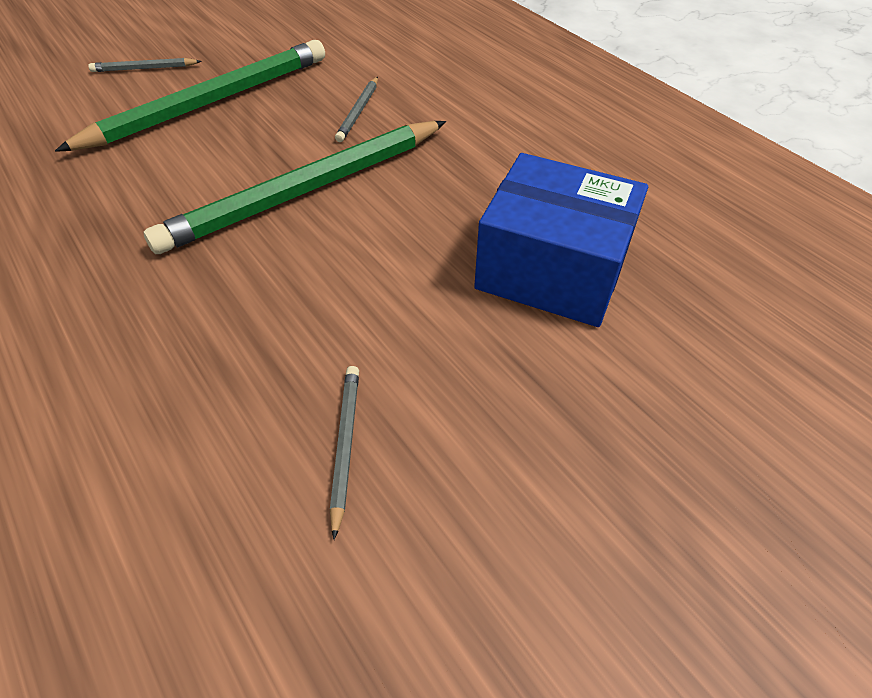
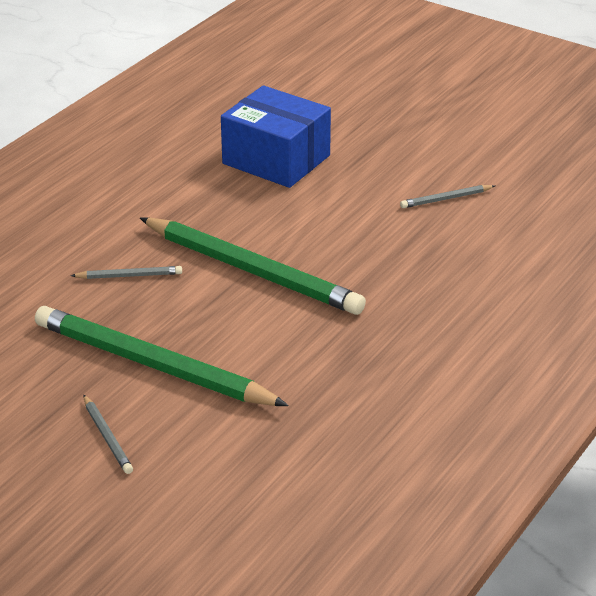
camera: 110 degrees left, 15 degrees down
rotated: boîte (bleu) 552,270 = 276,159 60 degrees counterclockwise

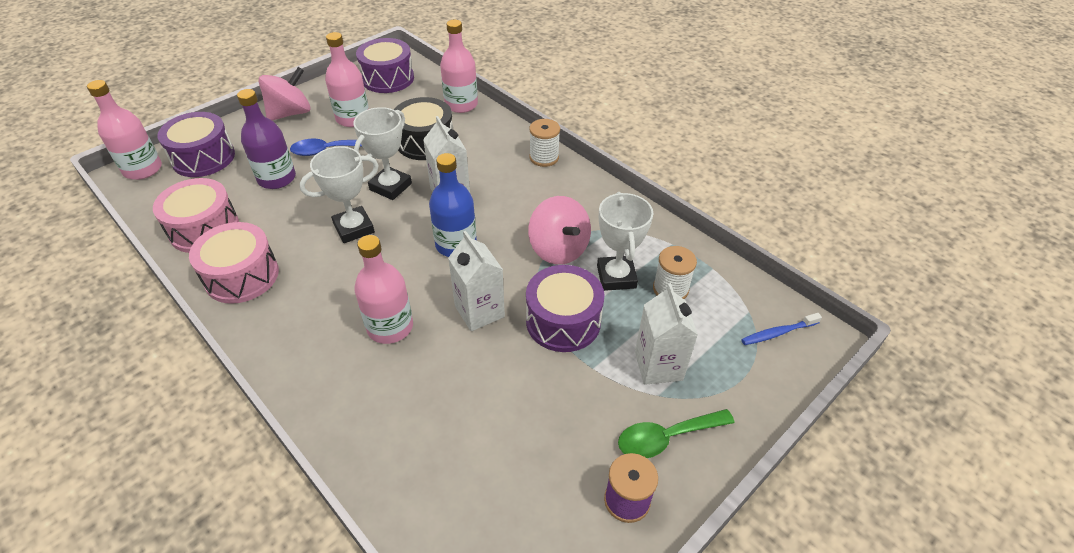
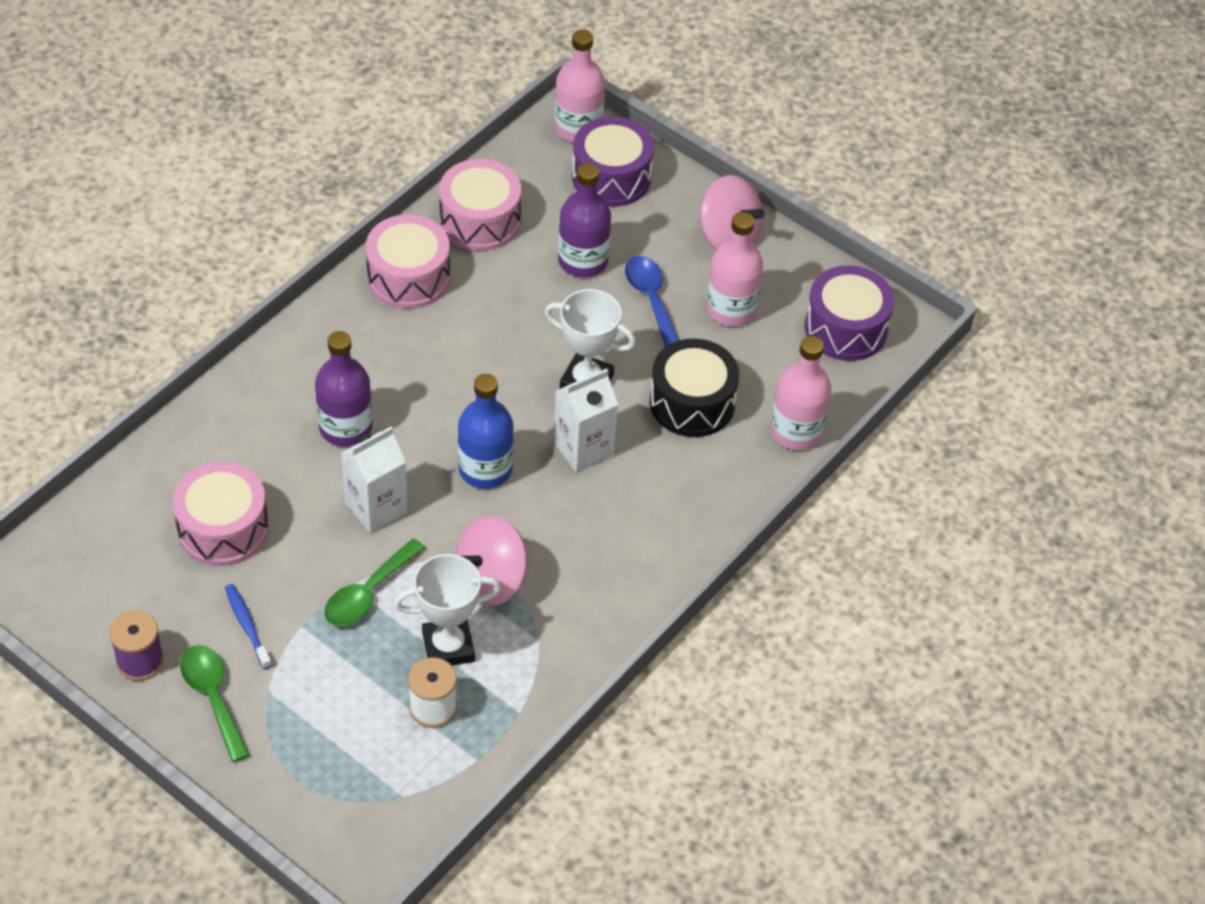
camera: 80 degrees right, 5 degrees up
gone: bobine (blanc) 544,157; trophée (blanc) 354,228; brique de lait (blanc) 658,366
new: tambour (rose) 223,528
shifted: brosse à dents (bleu) 778,333 to 247,626
swapped: tambour (violet) 563,321 to cuillère (vert) 368,593
repainted: bouteille (rose) 390,327 to bouteille (violet) 345,427

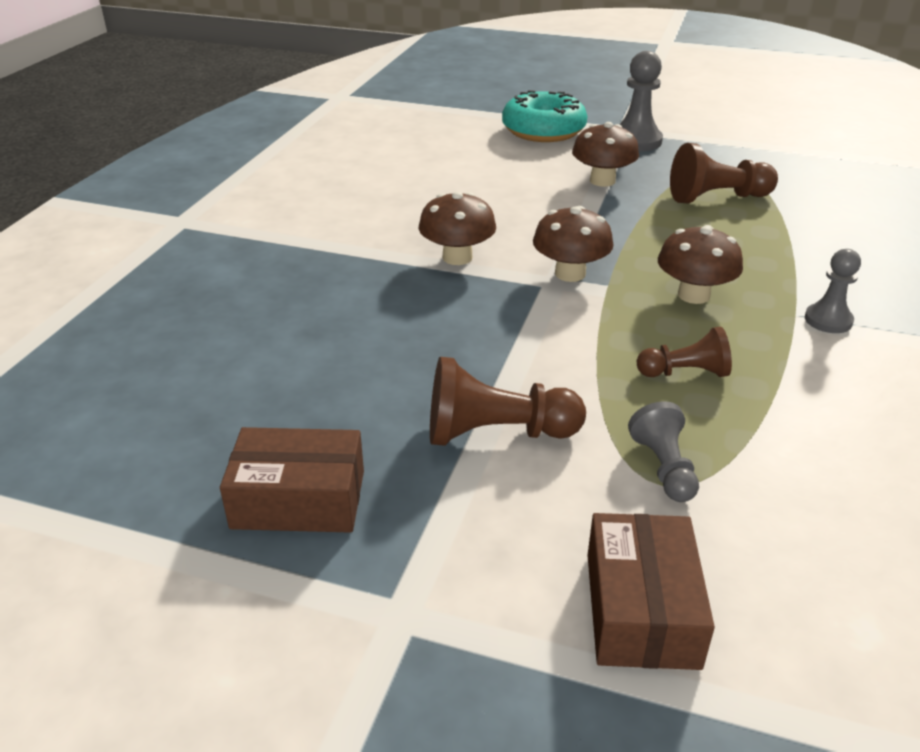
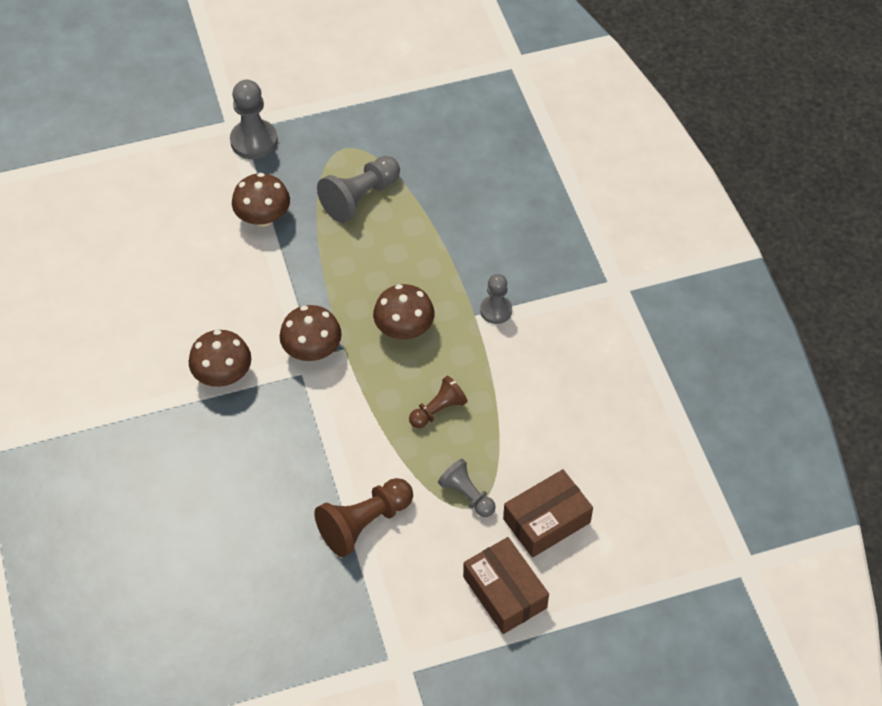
camera: 35 degrees left, 20 degrees up
gone: beignet (turquoise) 543,131
shifted: boîte (marron) 299,499 to 546,520
repainted: pion (marron) 717,198 to pion (gris) 360,198

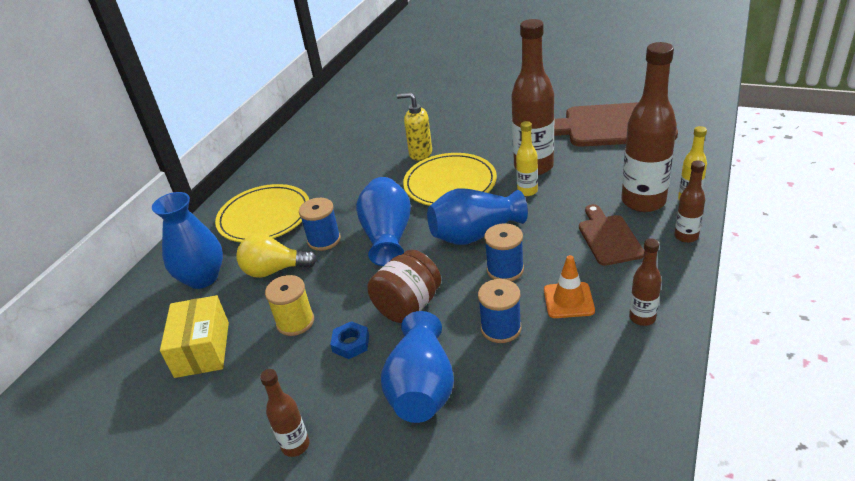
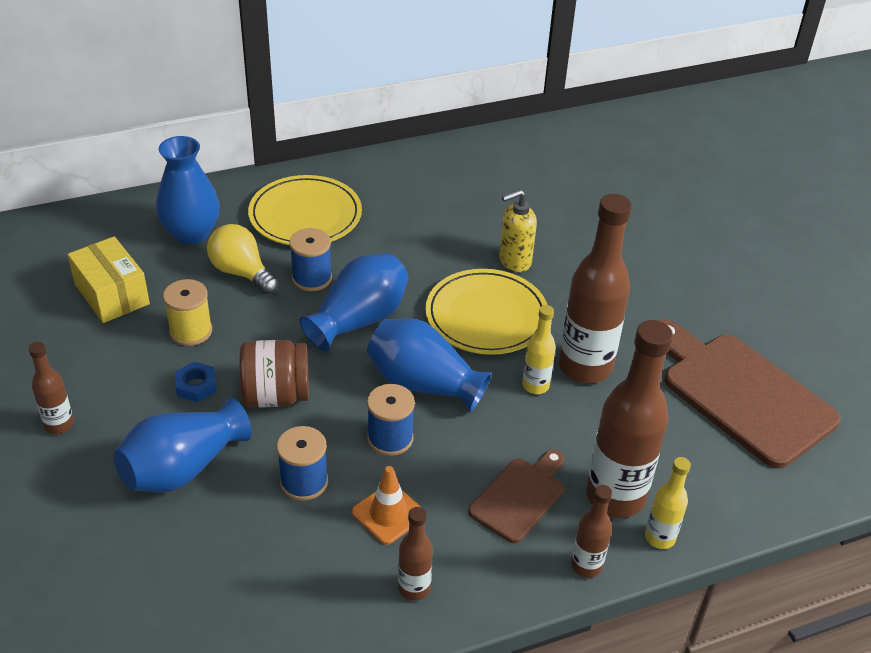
camera: 40 degrees right, 5 degrees up
rotated: distributeur de savon (jaune) 420,153 = 514,261 90 degrees counterclockwise; boîte (jaune) 202,349 = 112,294 75 degrees counterclockwise

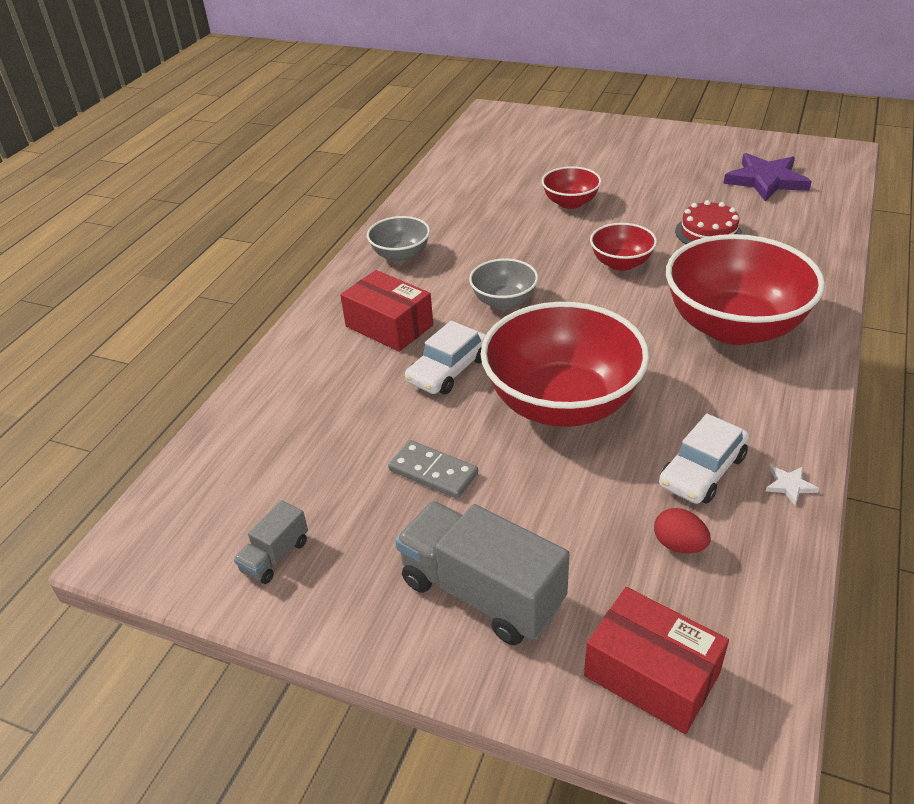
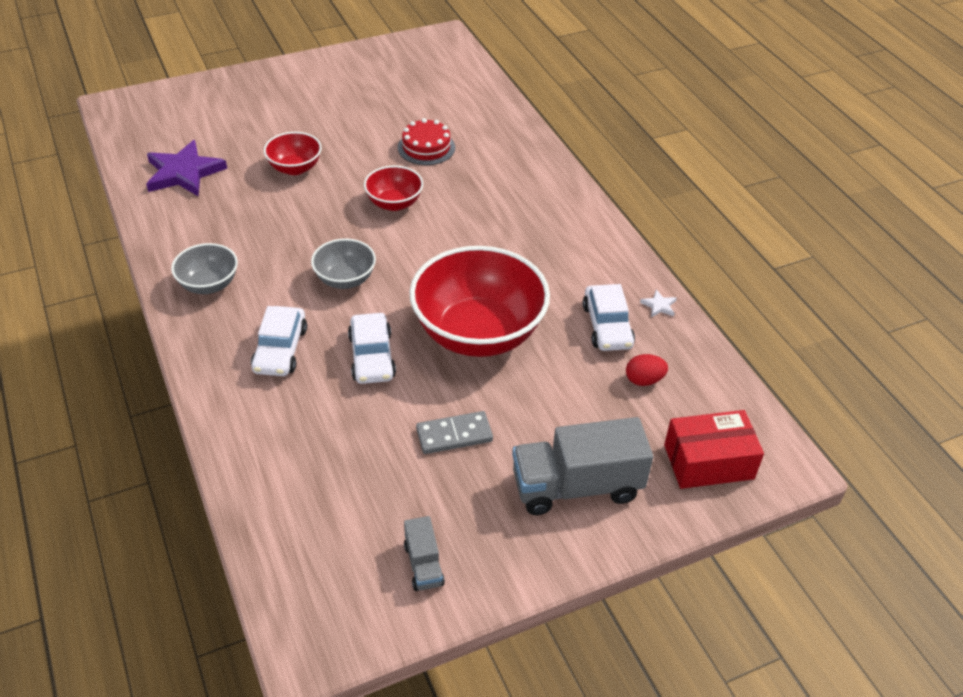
camera: 50 degrees left, 5 degrees up
gone: bol (rouge) 733,327
shifted: étoile (violet) 766,180 to 184,173
swapped: boîte (rouge) 389,326 to voiture (blanc) 280,349

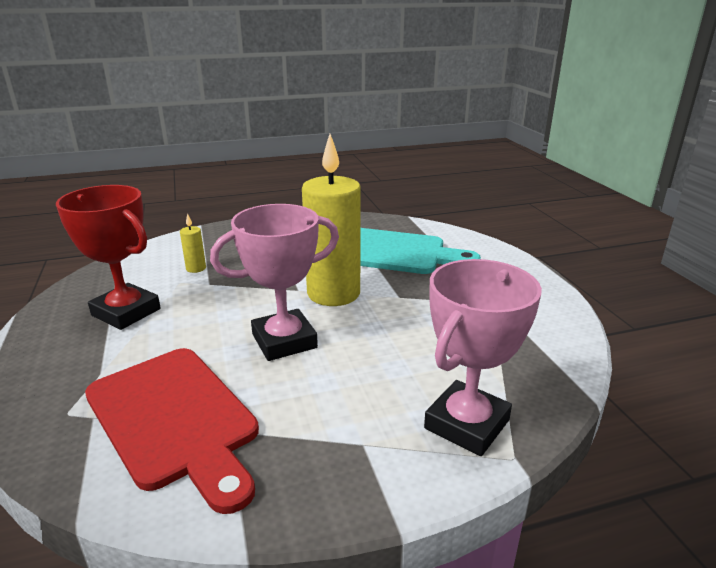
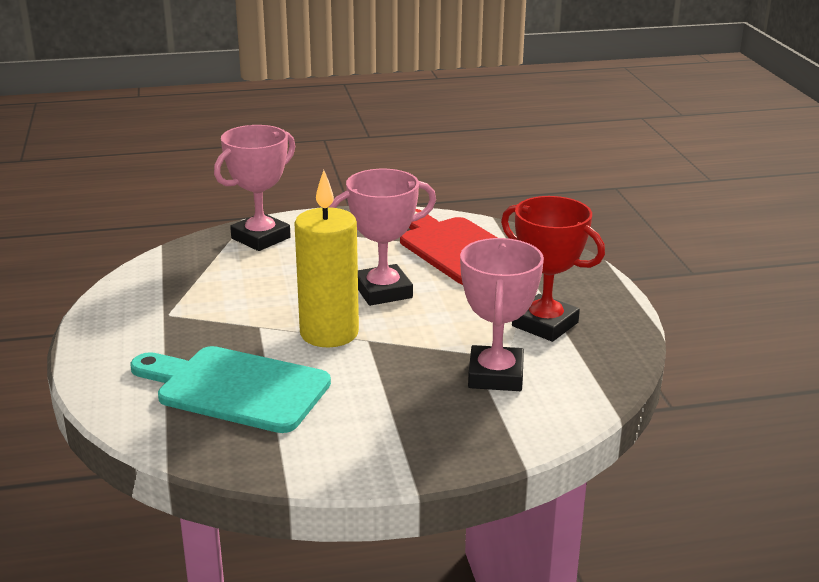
camera: 175 degrees left, 0 degrees up
swapped: bougie (jaune) 196,268 to trophée (rose) 496,375

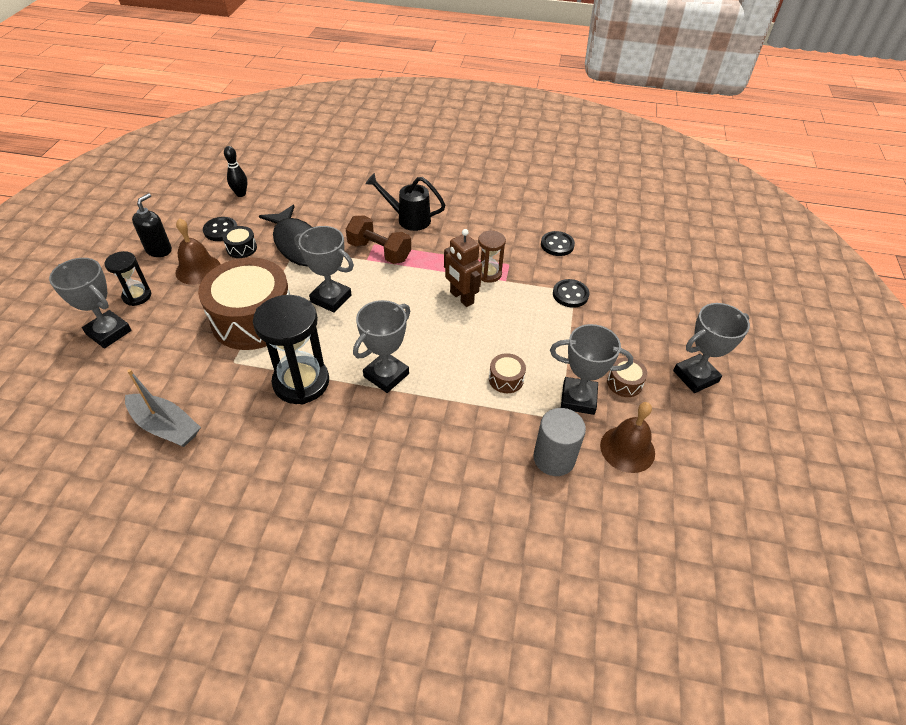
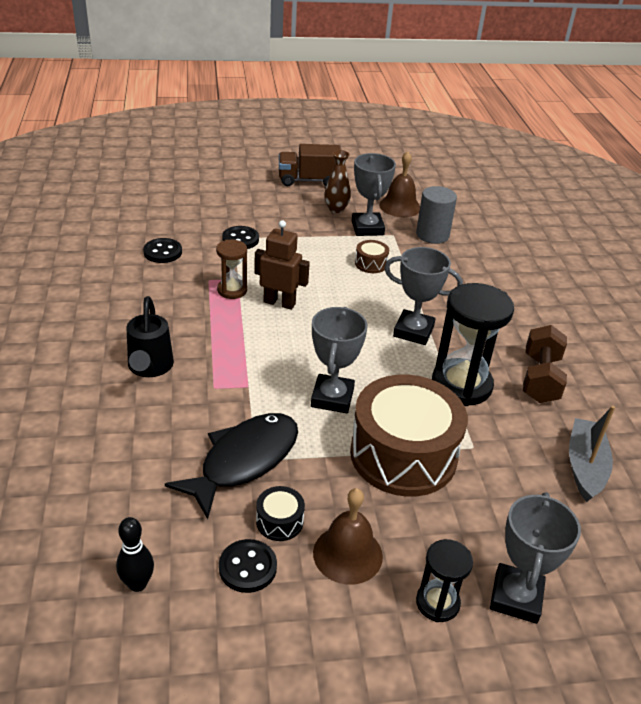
camera: 110 degrees left, 10 degrees down
gone: distributeur de savon (noir) 159,250
shifted: haltère (marron) 379,252 to 540,379
swapped: trophée (gris) 695,376 to camion (marron) 308,180; tambour (marron) 624,383 to vase (marron) 336,209
rotated: robot (marron) 461,298 = 279,303 105 degrees counterclockwise

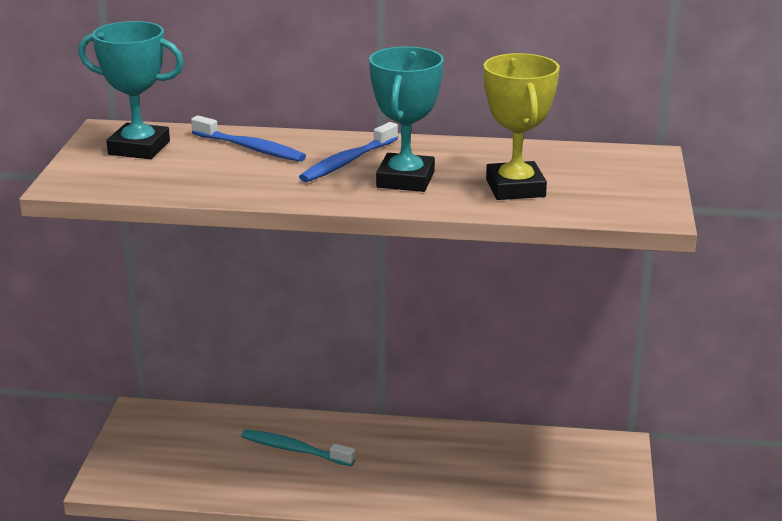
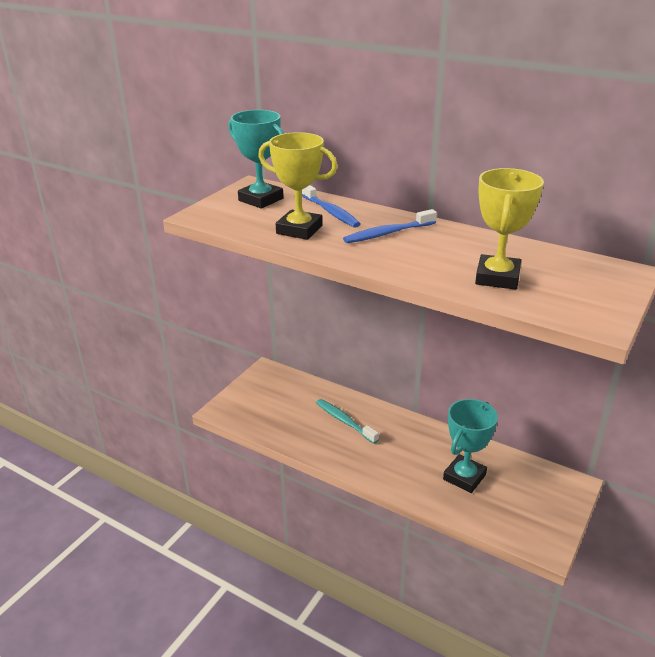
camera: 25 degrees right, 5 degrees up
new: trophée (jaune) 299,230
shifted: trophée (turquoise) 405,180 to 464,477

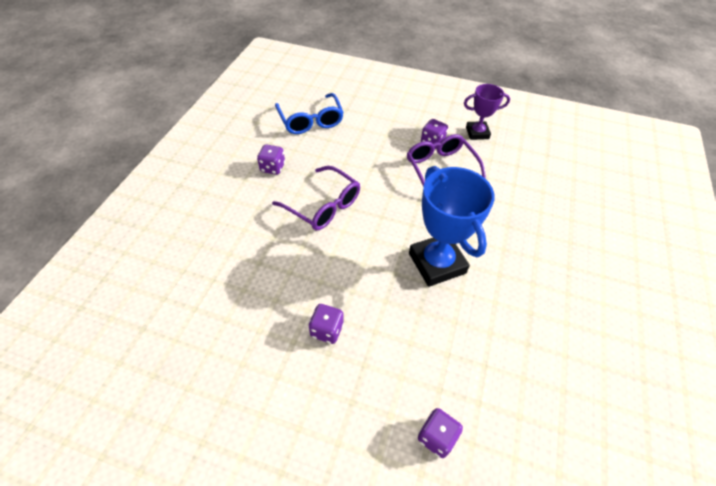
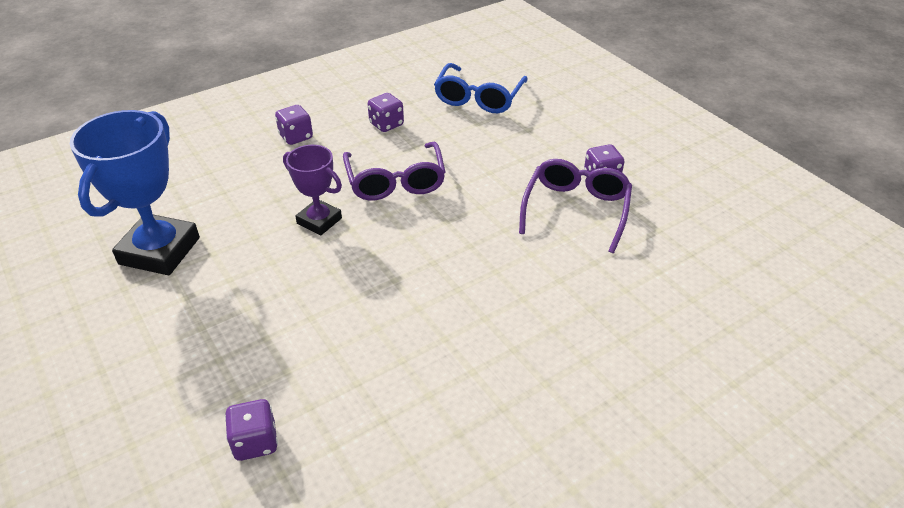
camera: 40 degrees right, 10 degrees down
shifted: trophée (violet) 477,133 to 319,221; trophée (bleu) 437,263 to 159,251; dé (violet) 327,330 to 296,137

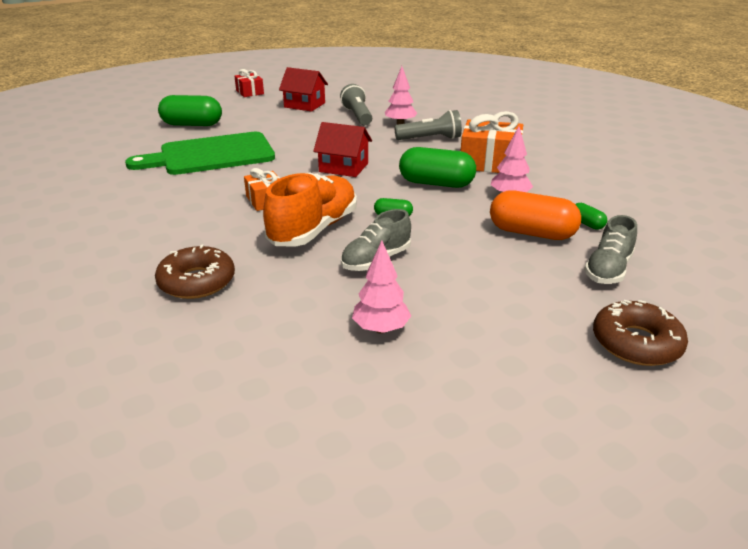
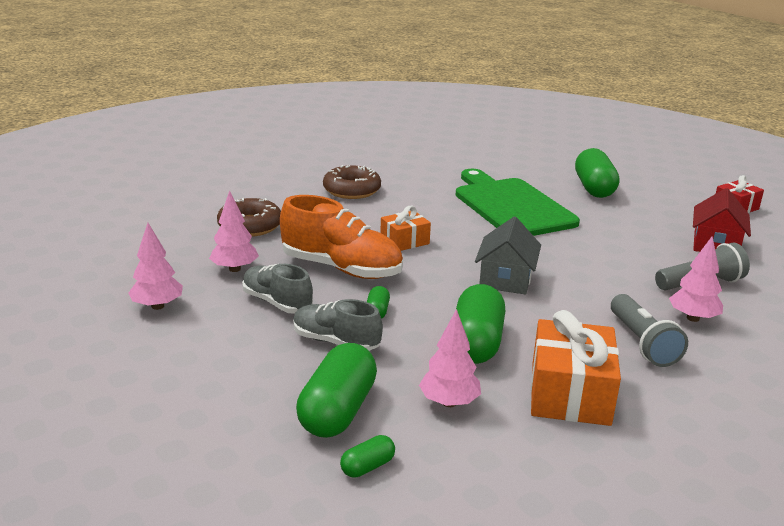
camera: 85 degrees right, 5 degrees down
new: arbre (rose) 235,269
shifted: chaussure (gris) 608,270 to 336,342; beignet (marron) 636,343 to 352,190
repainted: maison (rouge) 343,167 to maison (gris) 505,279; gélule (orange) 531,233 to gélule (vert) 337,411

